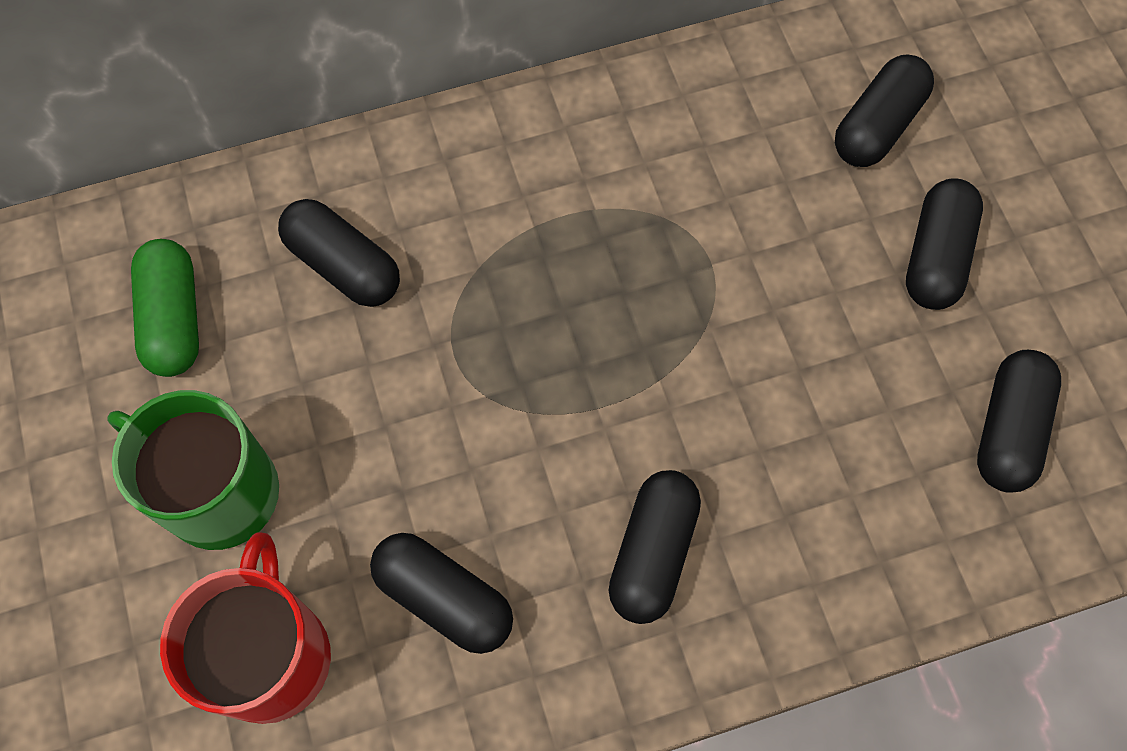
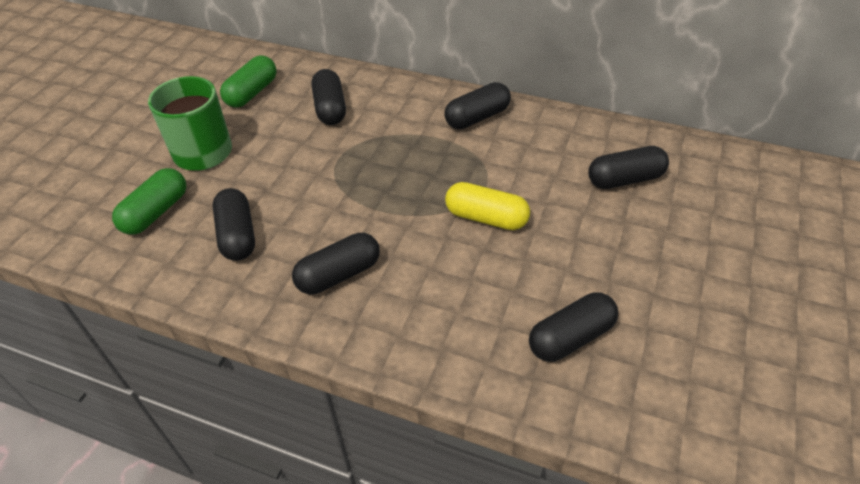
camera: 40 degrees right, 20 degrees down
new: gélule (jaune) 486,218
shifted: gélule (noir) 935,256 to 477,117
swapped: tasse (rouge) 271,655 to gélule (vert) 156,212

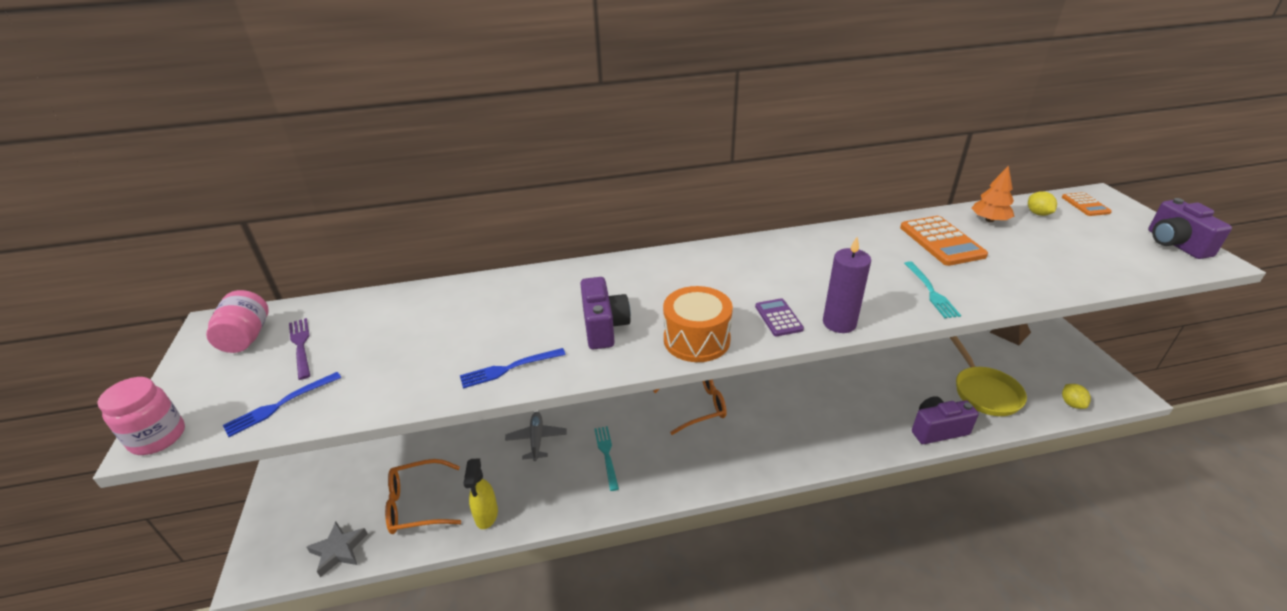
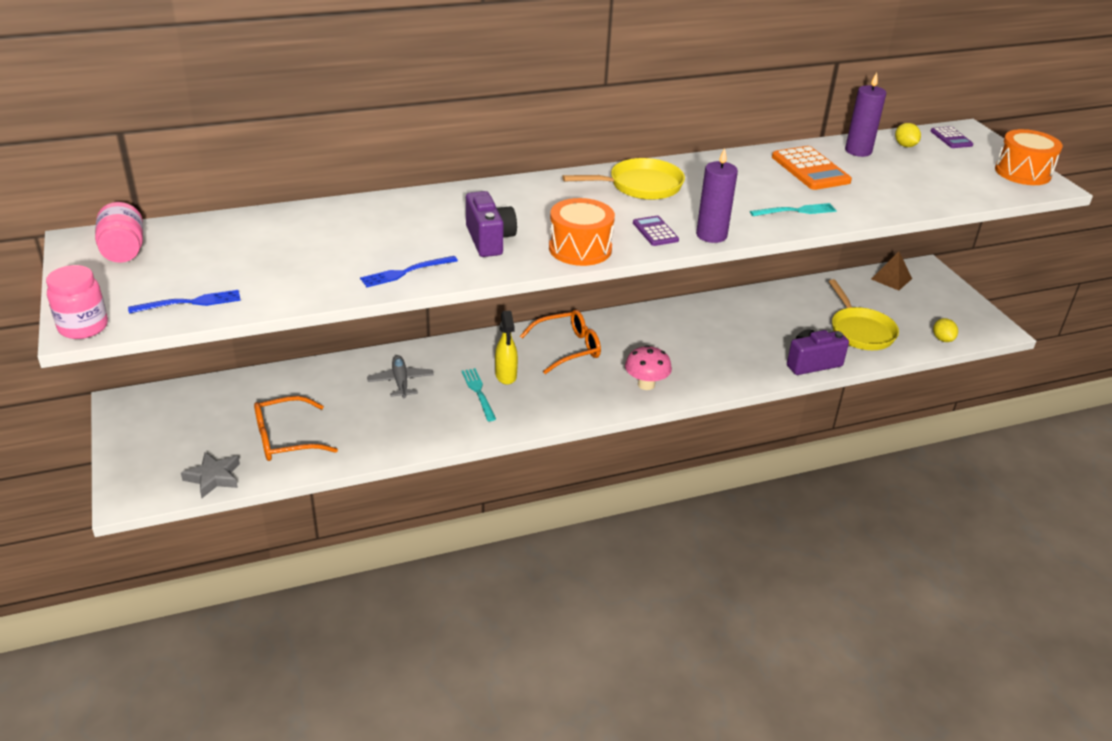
camera: 10 degrees left, 0 degrees up
gone: fourchette (violet) 301,345
new: poêle (jaune) 640,186; champignon (rose) 646,384
shifted: vaporisateur (jaune) 486,516 to 506,376
swapped: arbre (orange) 989,220 to bougie (violet) 858,151; appareil photo (violet) 1175,244 to tambour (orange) 1022,172
repainted: calculatrice (orange) 1085,205 to calculatrice (violet) 951,138
rotated: fourchette (turquoise) 931,292 = 796,211 90 degrees counterclockwise; fourchette (bleu) 279,405 = 191,302 150 degrees counterclockwise

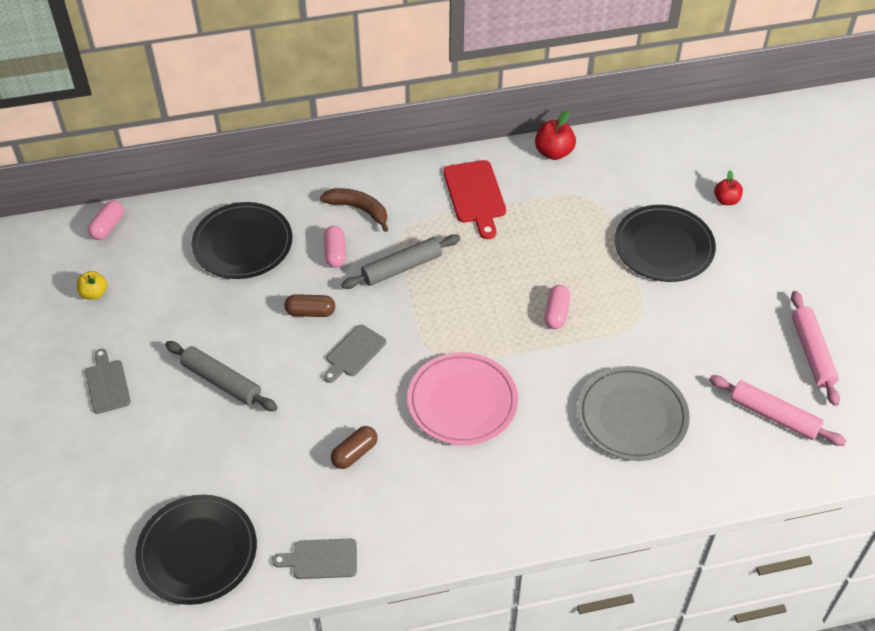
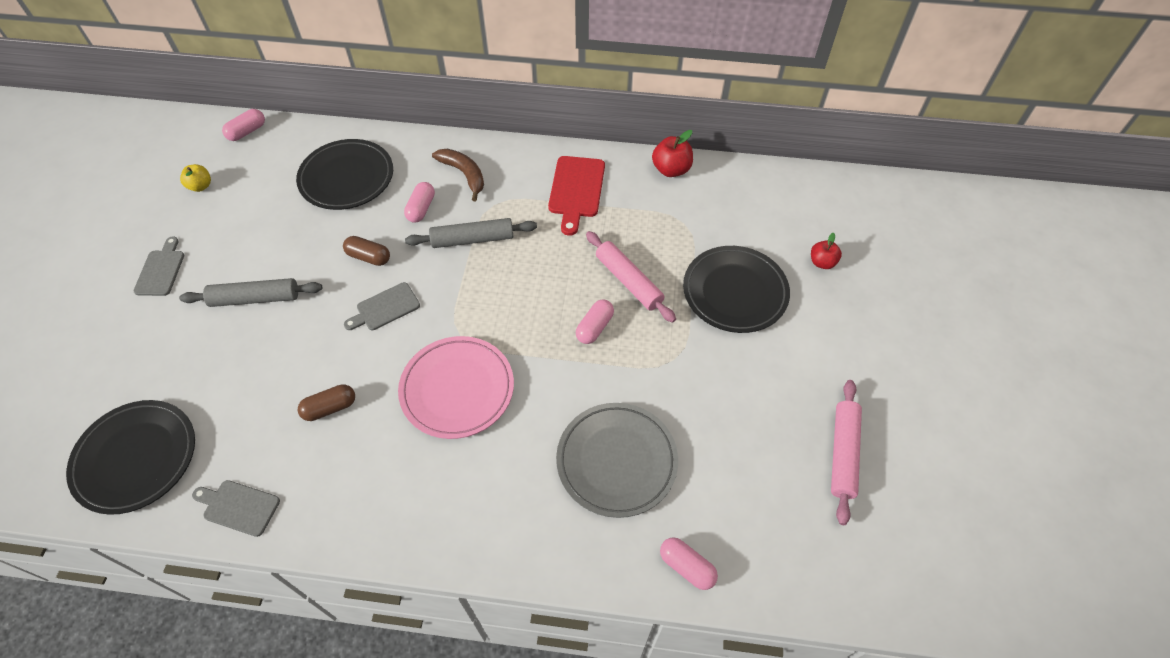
camera: 20 degrees right, 5 degrees up
new: gélule (rose) 686,567
shifted: rouleau à pâtisserie (rose) 774,416 to 628,281
rotated: rouleau à pâtisserie (gris) 221,381 = 255,298 60 degrees counterclockwise

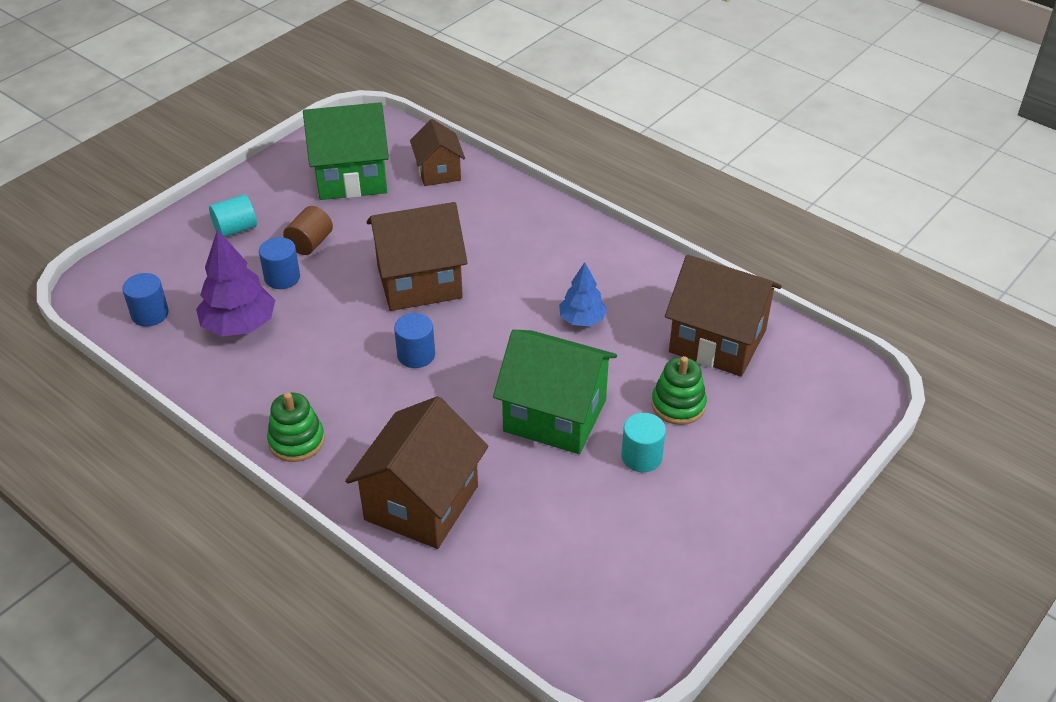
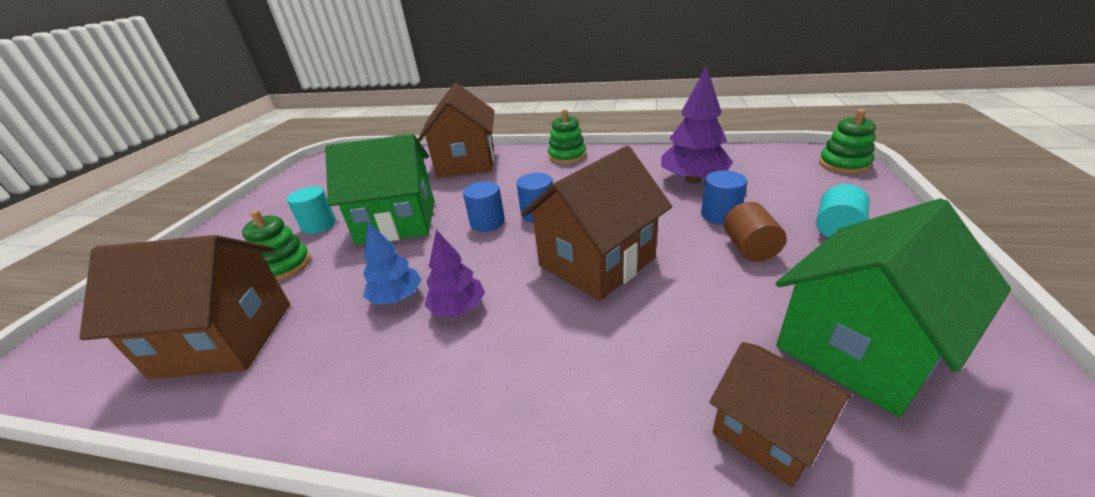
camera: 155 degrees right, 10 degrees down
new: jouet à empiler (vert) 844,164; arbre (violet) 458,308
shifted: cylindre (bleu) 150,314 to 487,222

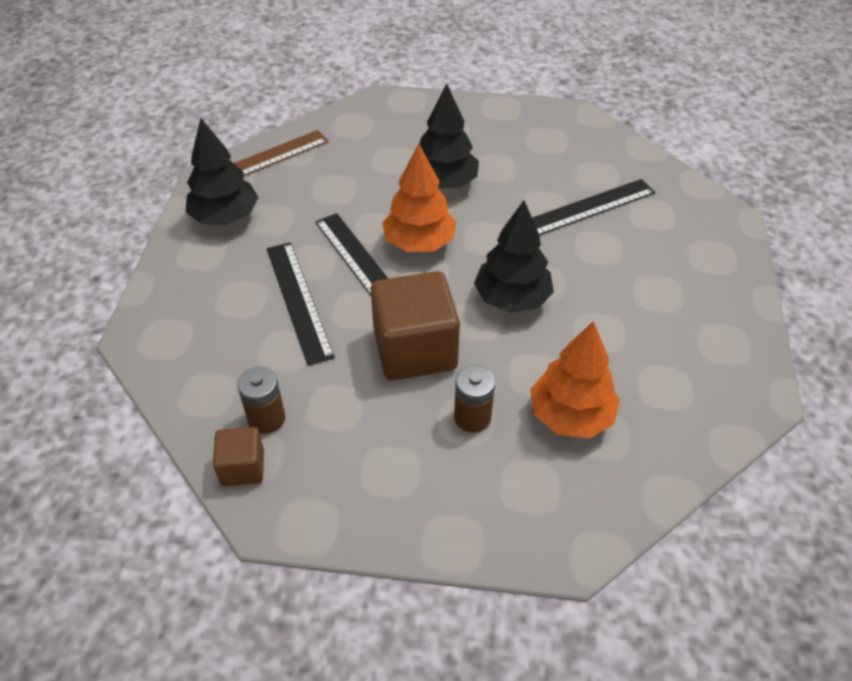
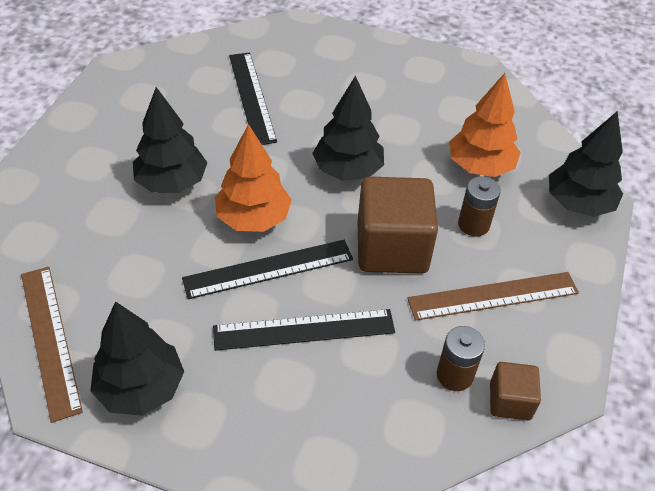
camera: 80 degrees left, 0 degrees up
new: arbre (noir) 578,203; règle (marron) 493,296

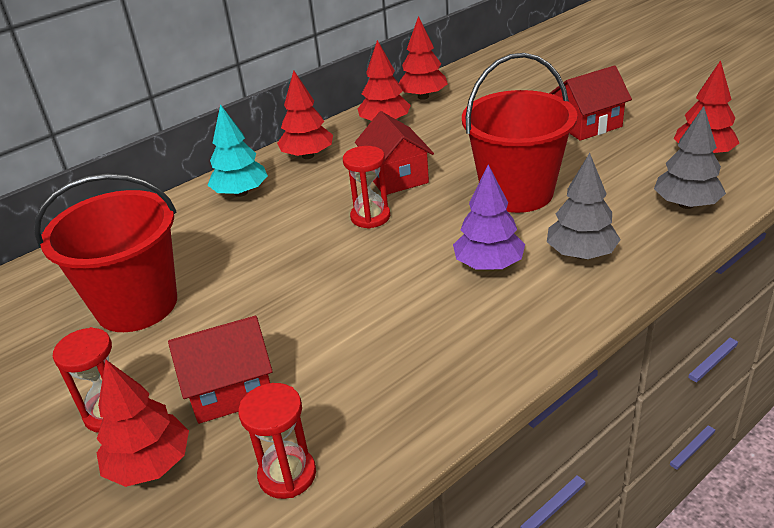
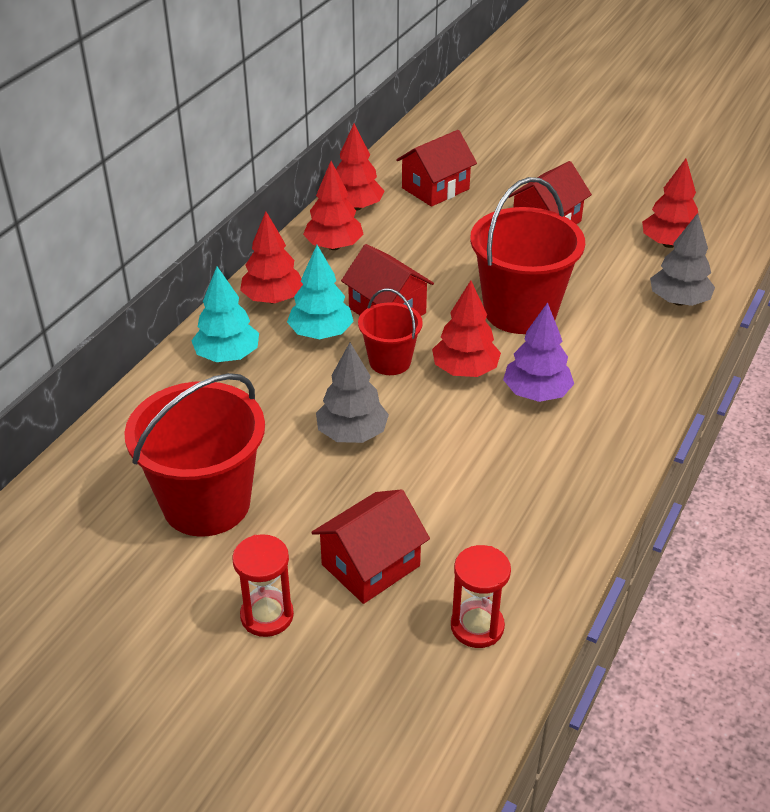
camera: 25 degrees left, 5 degrees up
new: maison (rouge) 435,188; arbre (turquoise) 321,333
shifted: arbre (gris) 581,254 to 352,433; arbre (rouge) 150,465 to 465,370
swapped: sablier (rouge) 370,217 to seau (rouge) 390,361

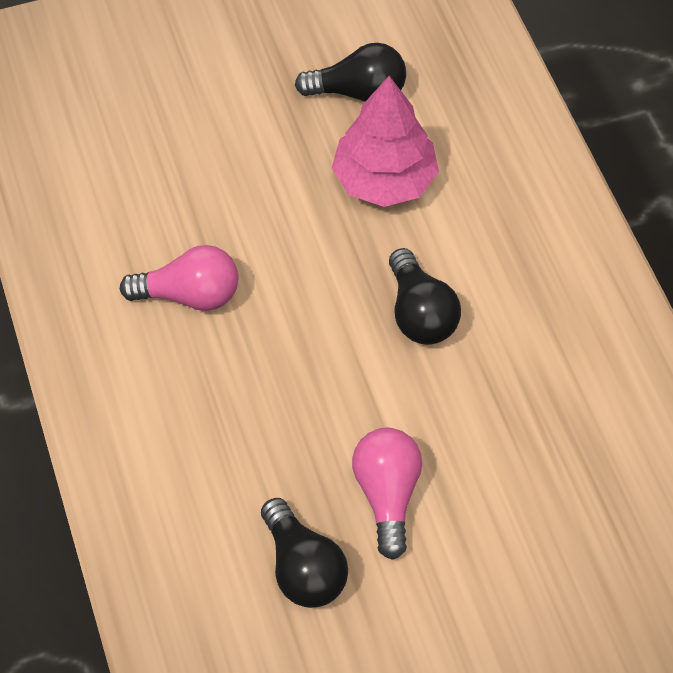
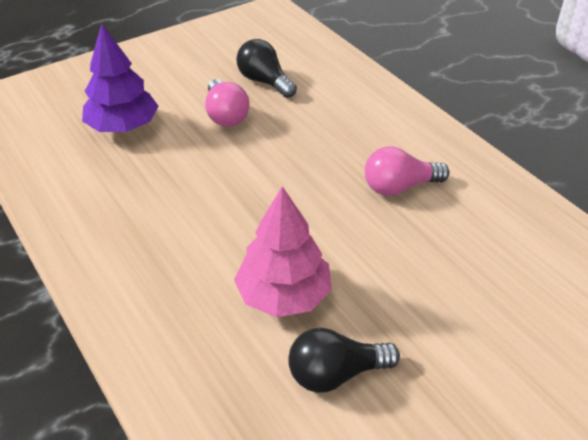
camera: 165 degrees right, 15 degrees down
gone: ampoule (noir) 420,313
new: arbre (violet) 123,127

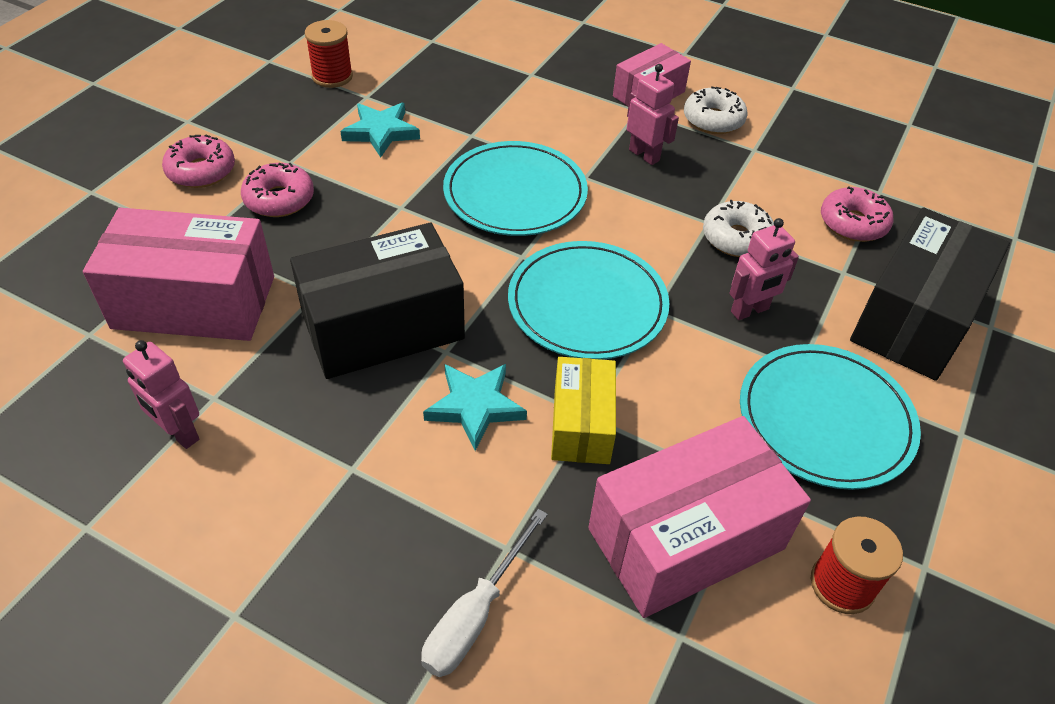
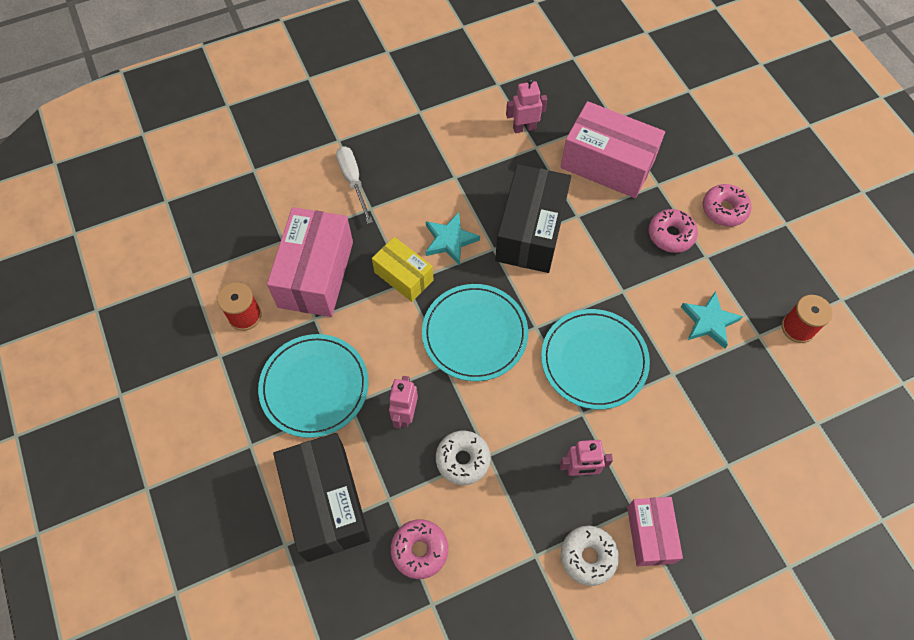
camera: 130 degrees right, 15 degrees up
rotated: boîte (rose) 194,302 = 607,164 75 degrees clockwise

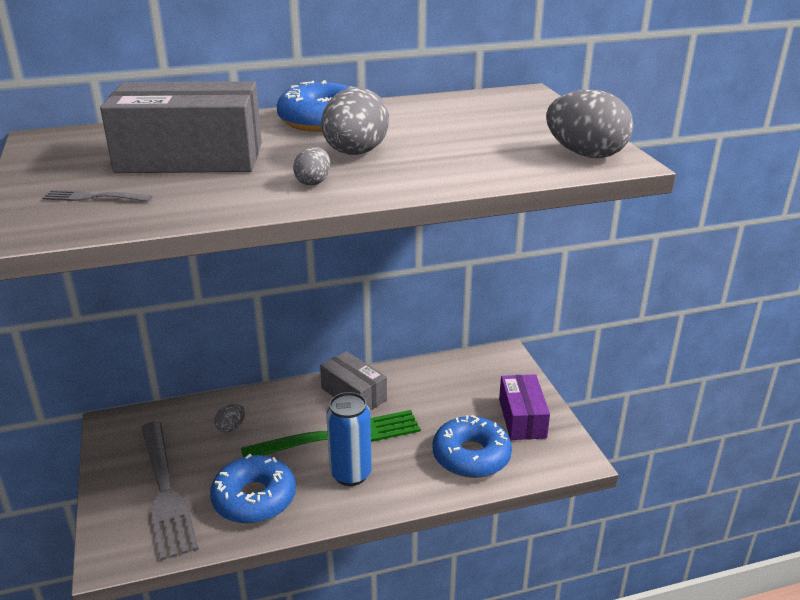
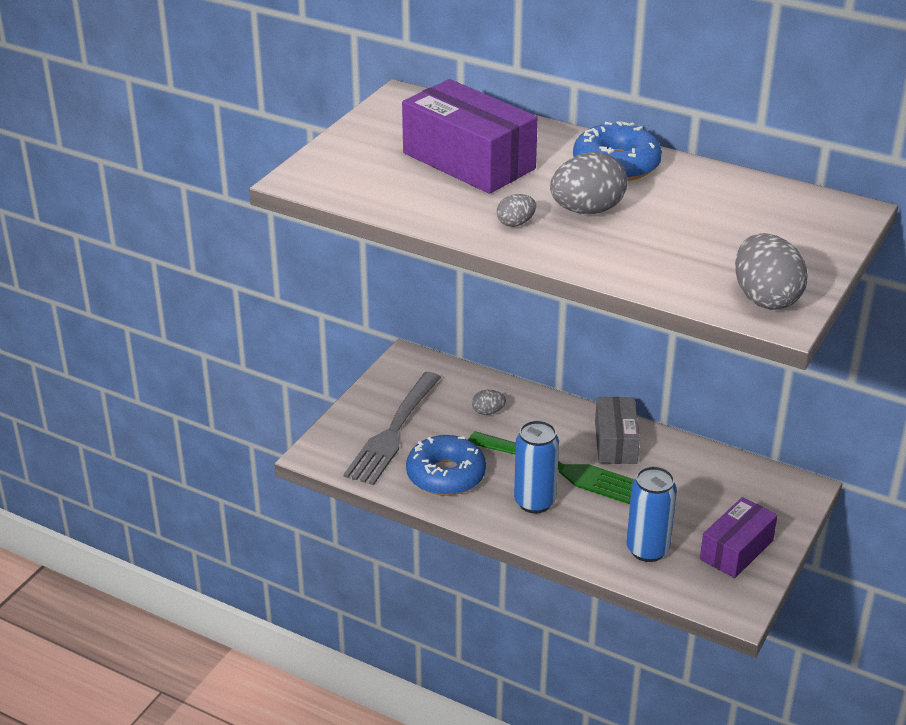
camera: 45 degrees right, 5 degrees up
gone: fourchette (gris) 94,197
swapped: beignet (bleu) 471,456 to canette (bleu) 647,550
repainted: boîte (gris) 190,158 to boîte (violet) 468,161

